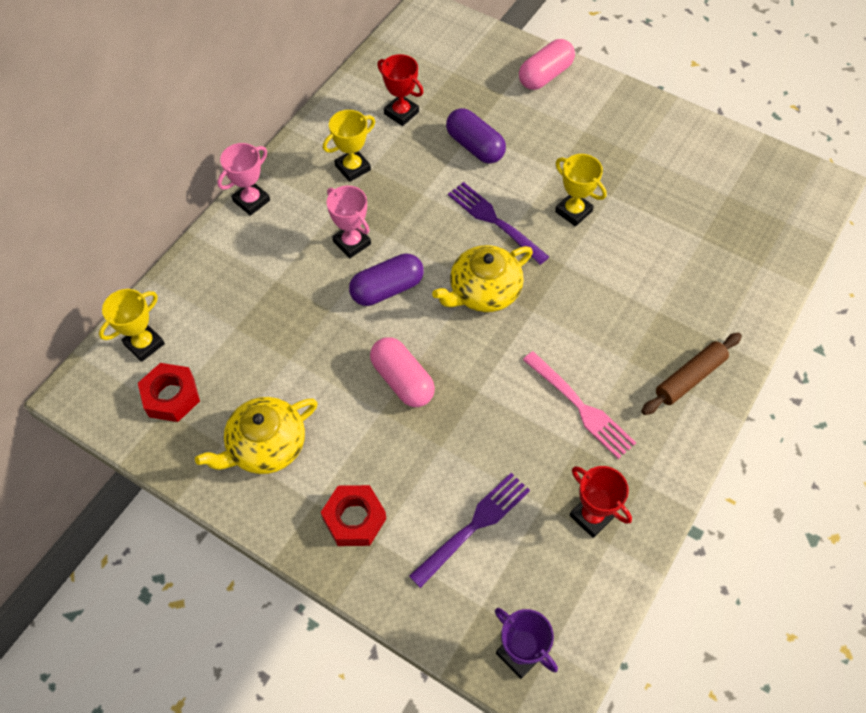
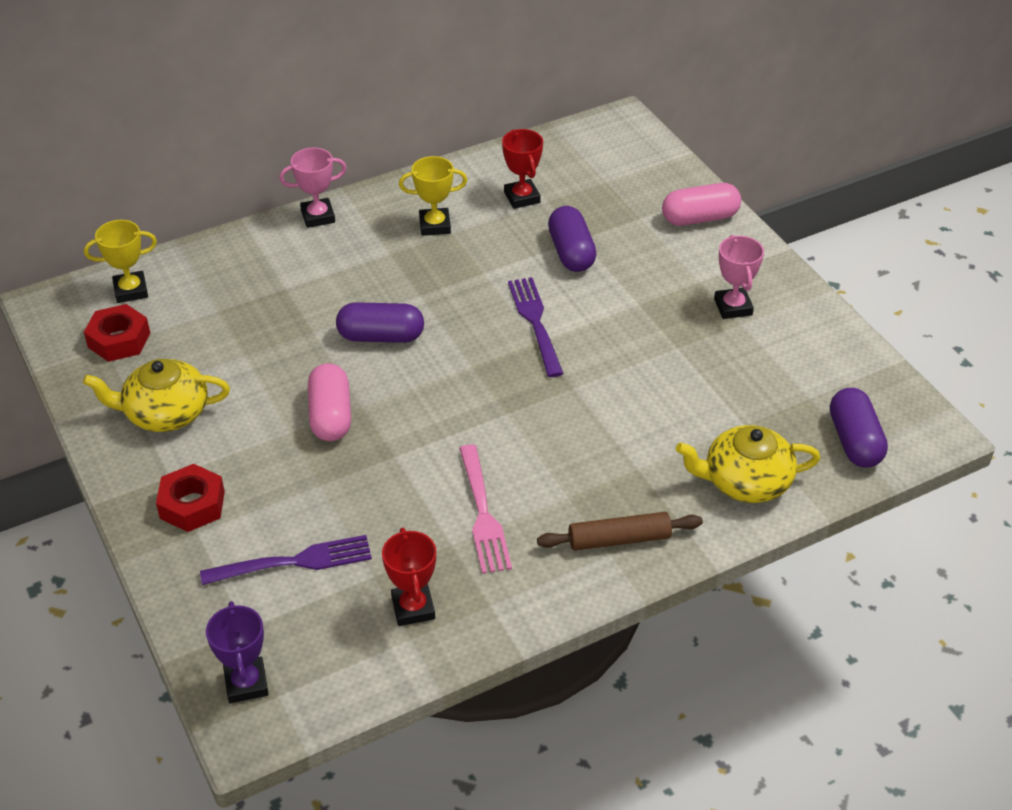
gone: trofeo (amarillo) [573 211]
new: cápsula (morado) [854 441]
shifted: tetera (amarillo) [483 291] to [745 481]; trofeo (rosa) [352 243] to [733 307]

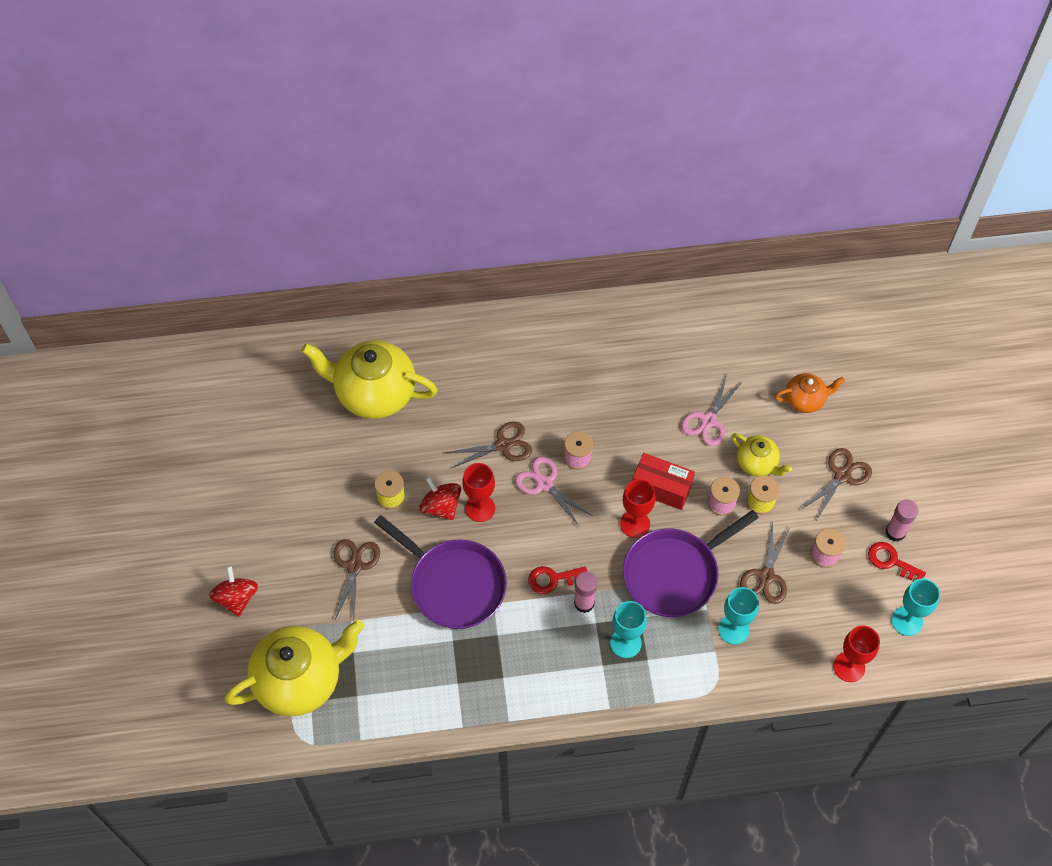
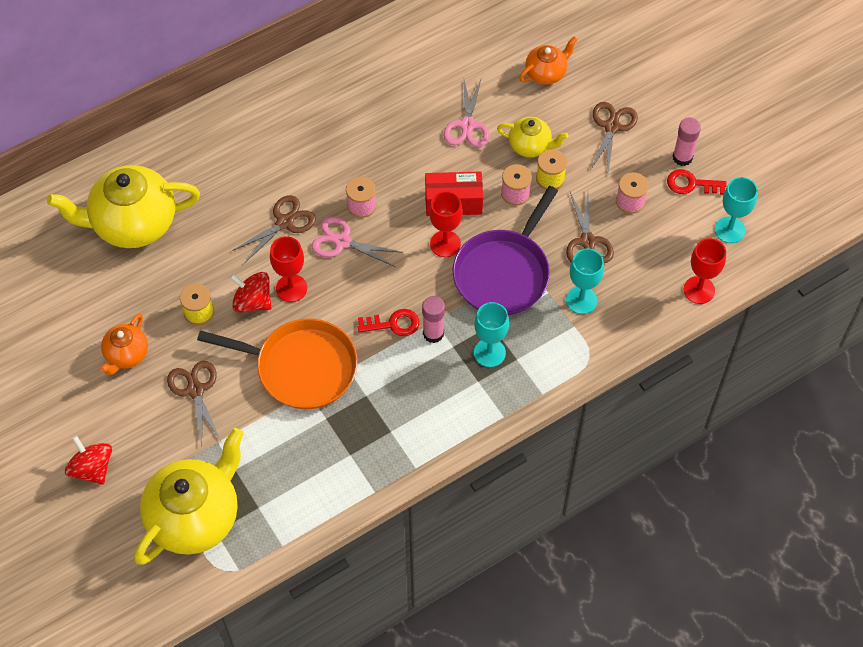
new: tetera (naranja) [126 355]
repainted: sartén (morado) [454 584] to sartén (naranja) [301 367]
rotated: llave (rojo) [553 579] = [393 324] 150 degrees counterclockwise

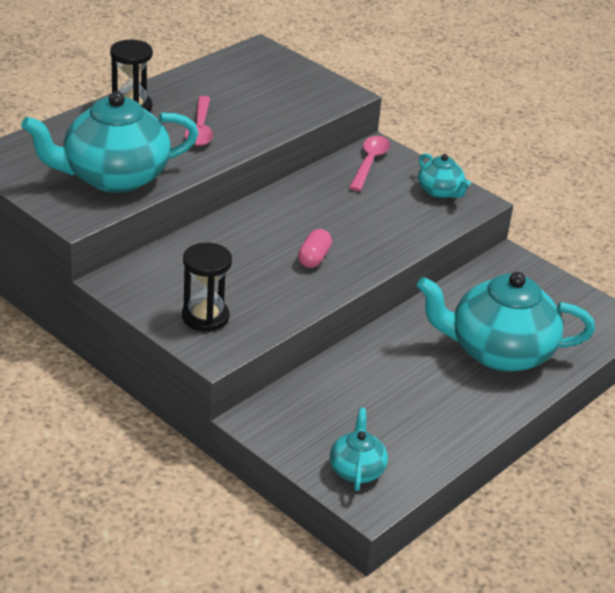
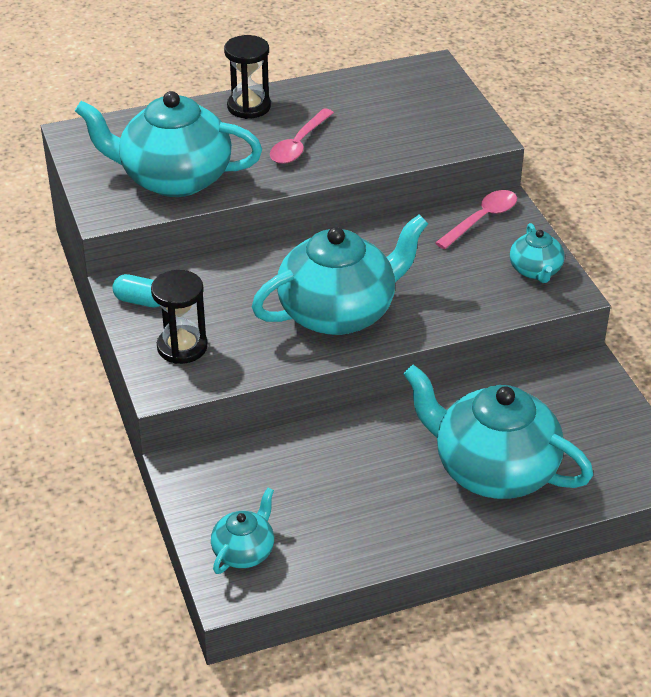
new: cápsula (turquesa) [141 301]
swapped: cápsula (rosa) [314 258] to tetera (turquesa) [339 312]

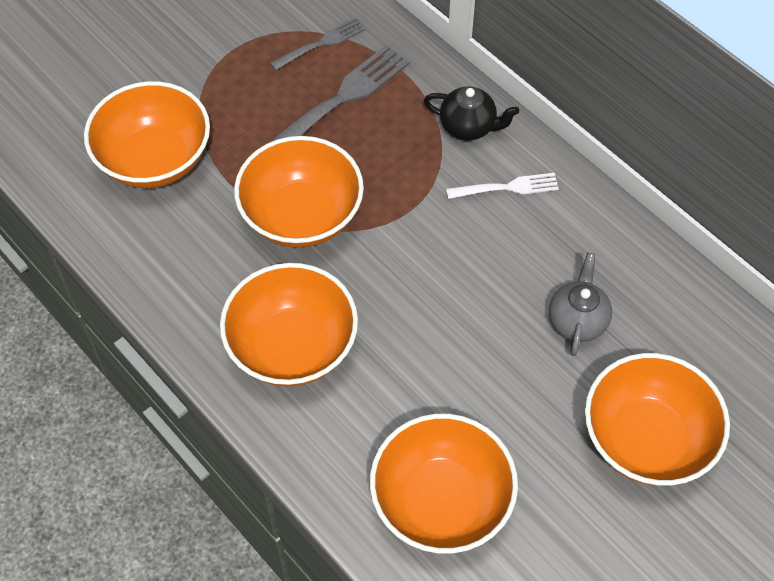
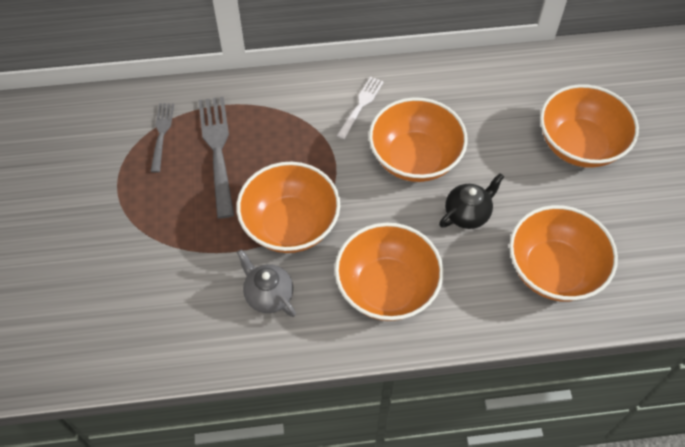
shifted: tetera (gris) [577 321] to [268 295]; cuenco (naranja) [155 159] to [415 158]; tetera (negro) [468 127] to [467 214]

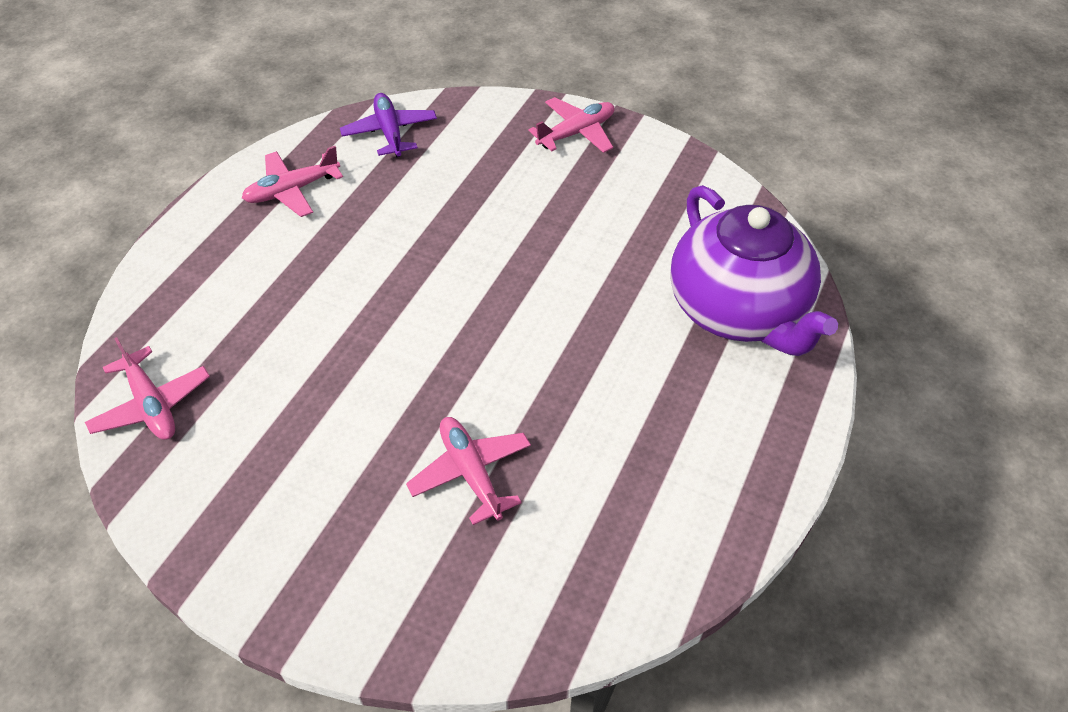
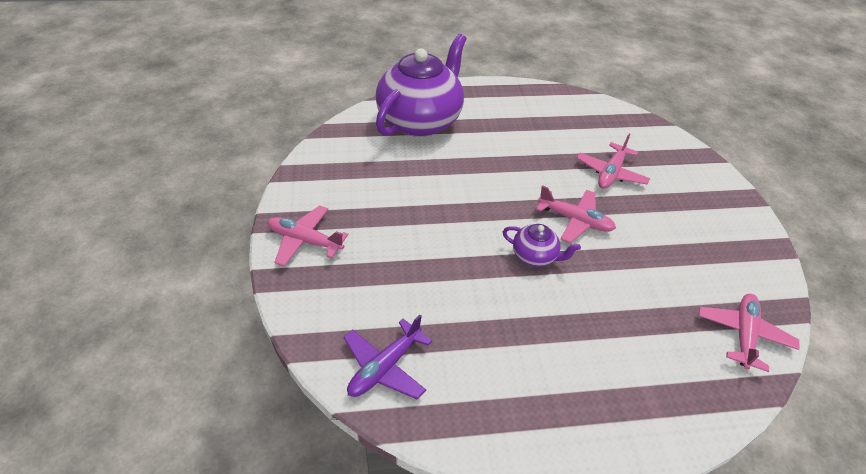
new: tetera (morado) [535 256]
shifted: avión (rosa) [292 190] to [575 220]

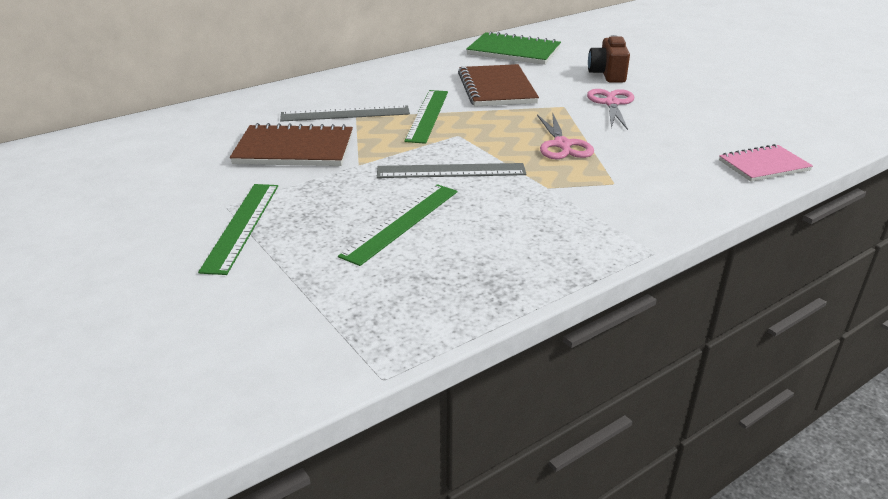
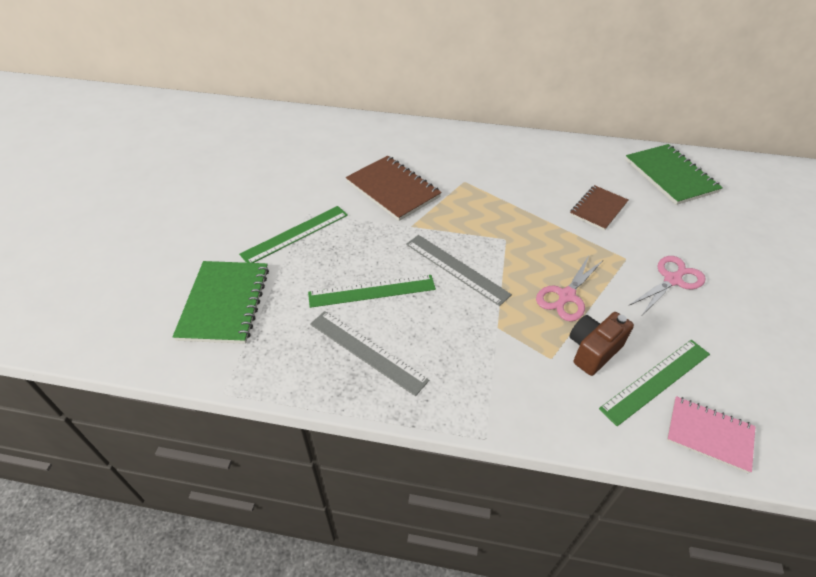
new: cuaderno (verde) [225 303]
shifted: regla (gris) [345 114] to [367 351]; cámara (marrón) [607 74] to [593 350]; regla (verde) [427 115] to [656 381]
scaled: cuaderno (marrón) [496 88] = [598 209] x0.65

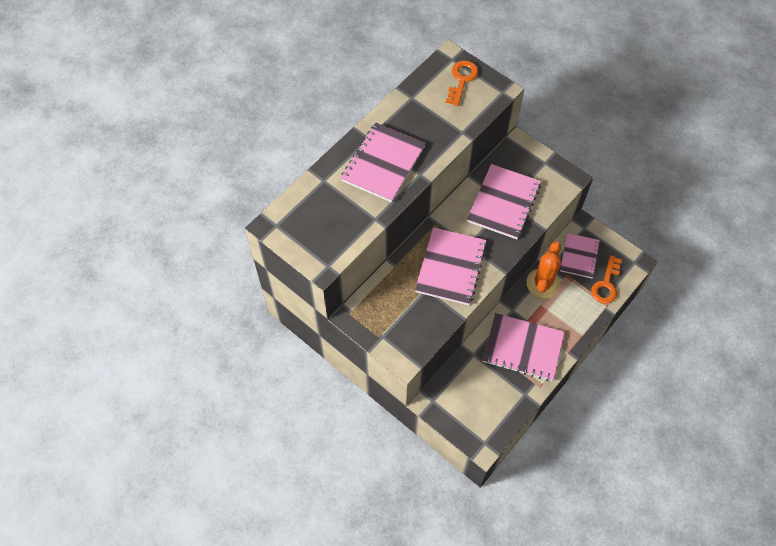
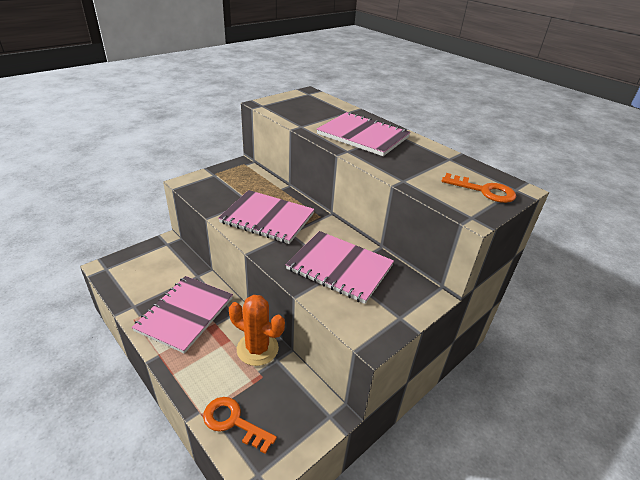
gone: cuaderno (rosa) [579 256]

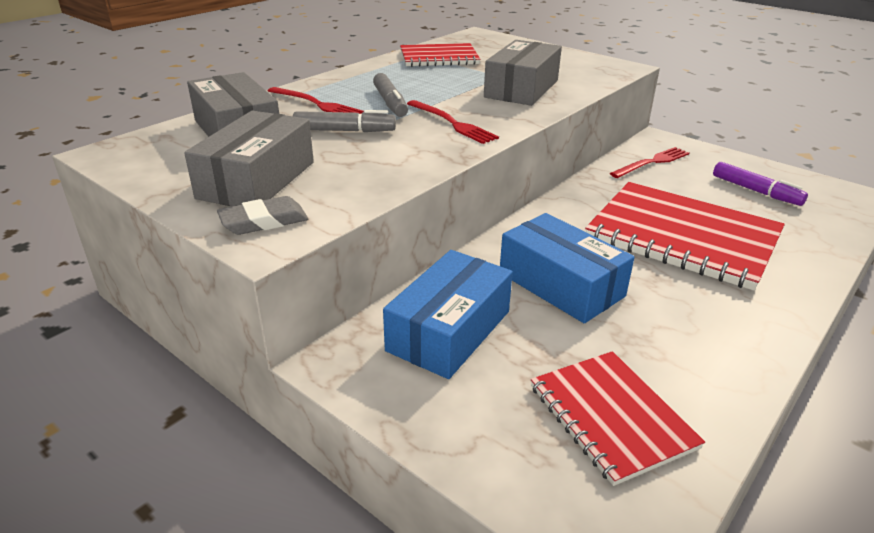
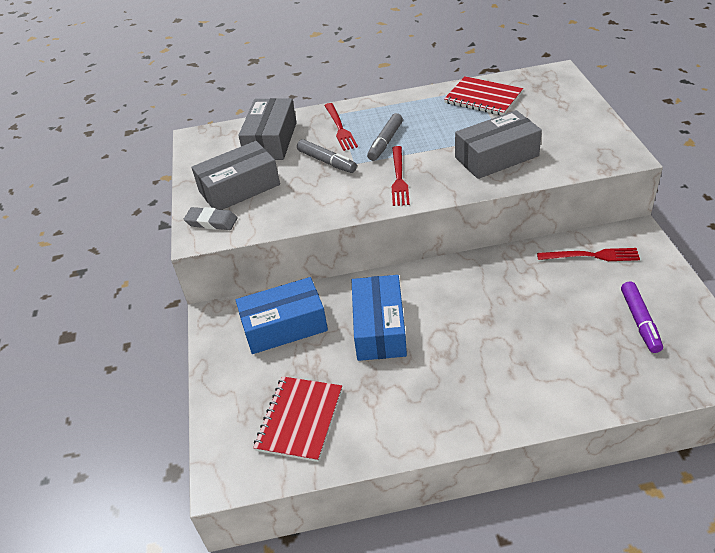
gone: cuaderno (rojo) [682 237]

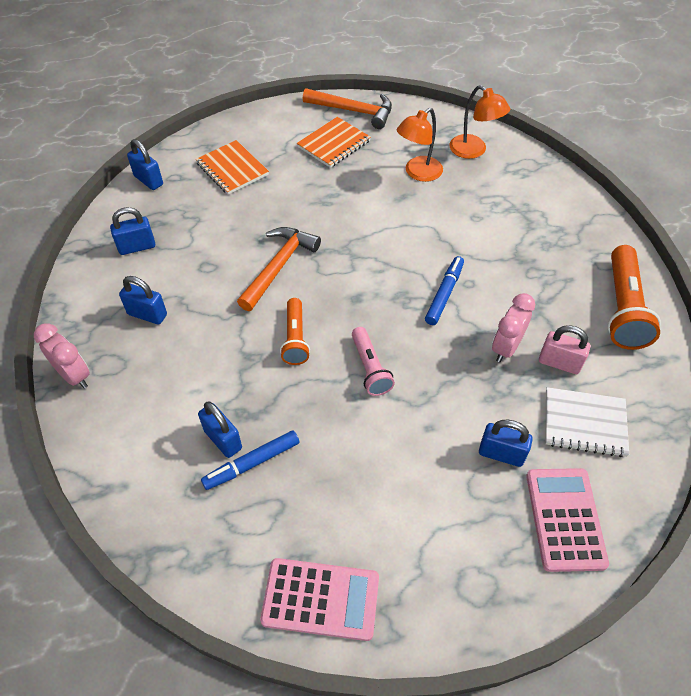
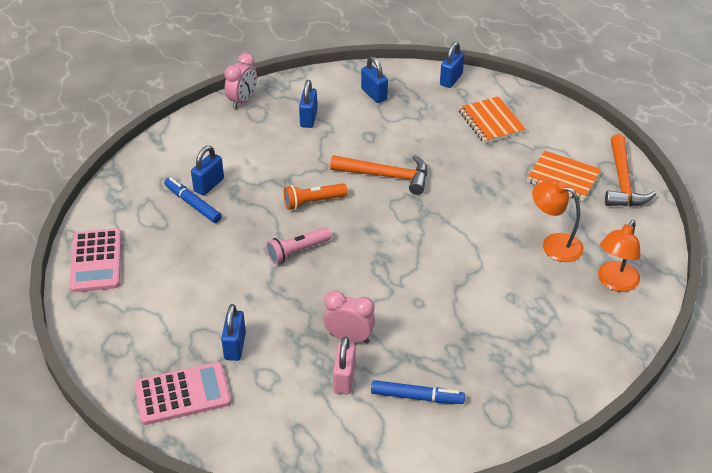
gone: cuaderno (blanco) [584 423]; lámpara de mano (naranja) [623 308]
shifted: rotulador (azul) [444 294] to [417 397]
rotated: cuaderno (naranja) [232 169] = [491 121] 60 degrees counterclockwise

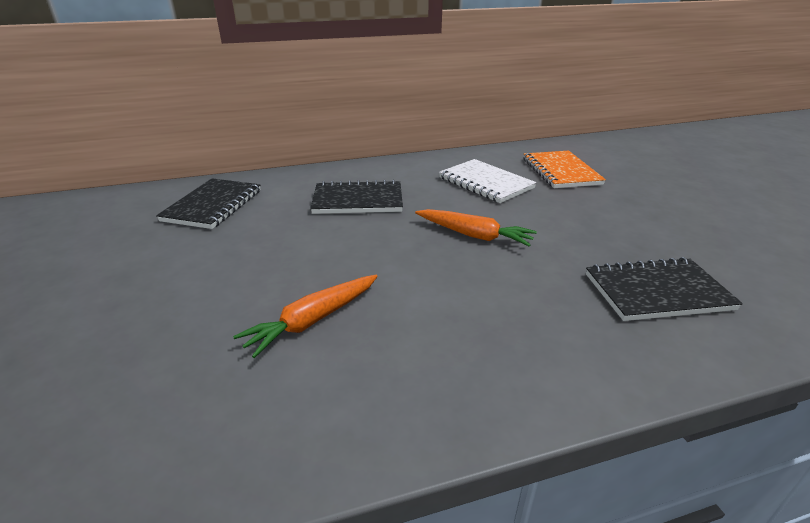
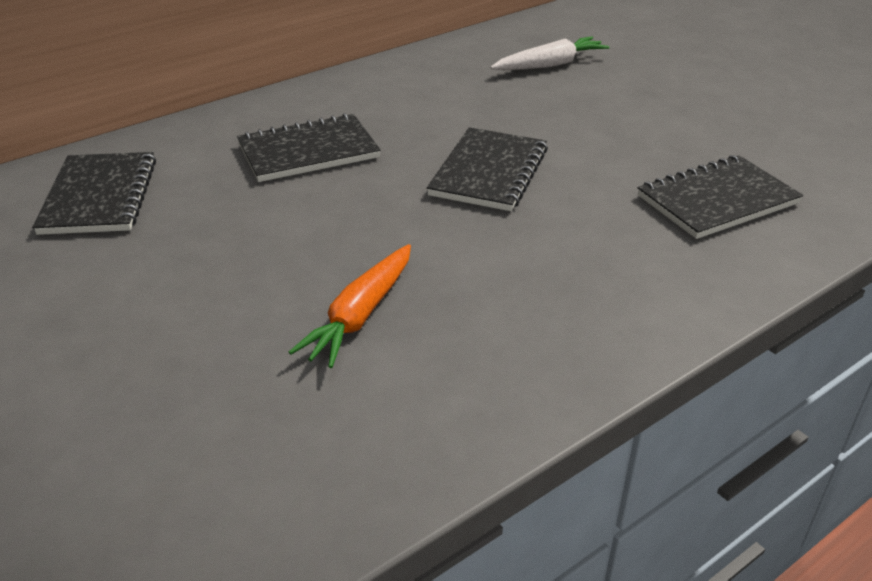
gone: cuaderno (blanco) [485 183]
swapped: zanahoria (naranja) [474 235] to cuaderno (negro) [489 172]; cuaderno (naranja) [561 171] to zanahoria (blanco) [550 65]

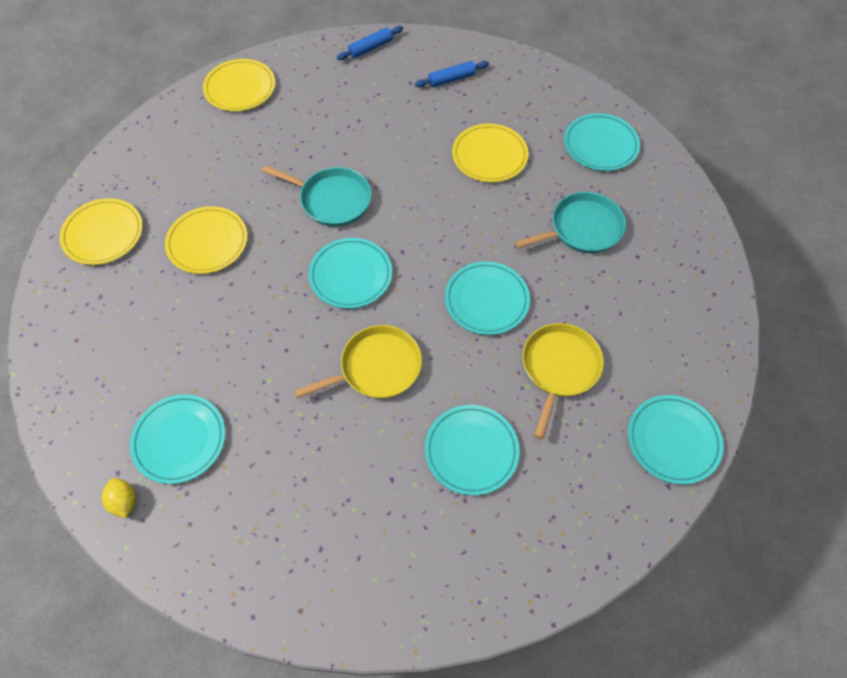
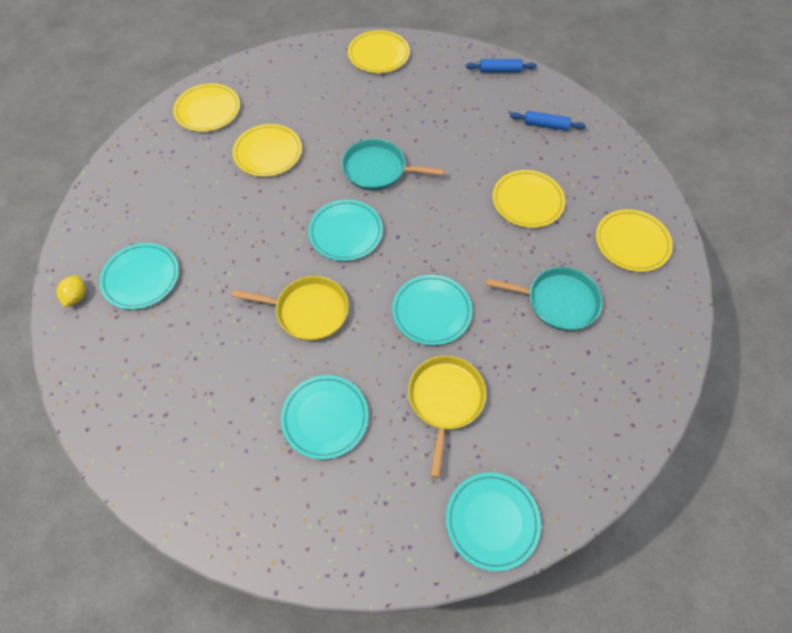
repainted: plato (turquesa) [600 145] to plato (amarillo) [632 242]
rotated: sartén (turquesa) [332 200] = [378 169] 135 degrees clockwise; sartén (amarillo) [559 368] = [445 400] 45 degrees counterclockwise

